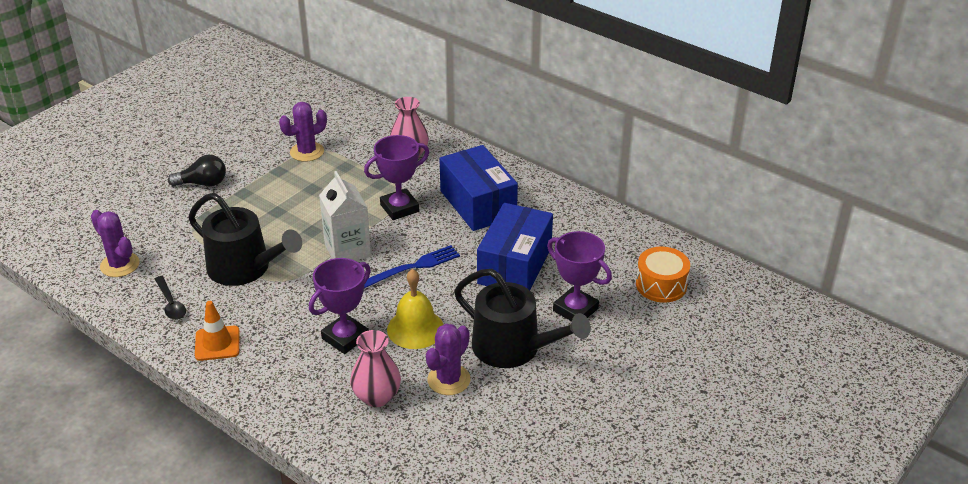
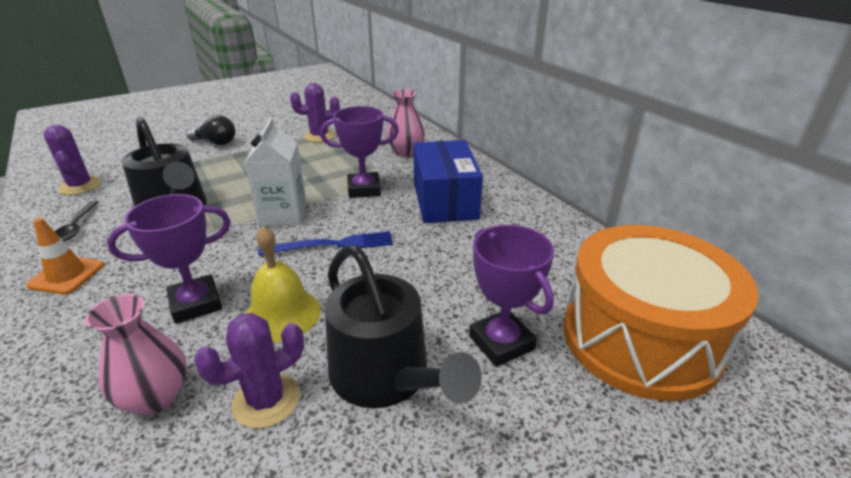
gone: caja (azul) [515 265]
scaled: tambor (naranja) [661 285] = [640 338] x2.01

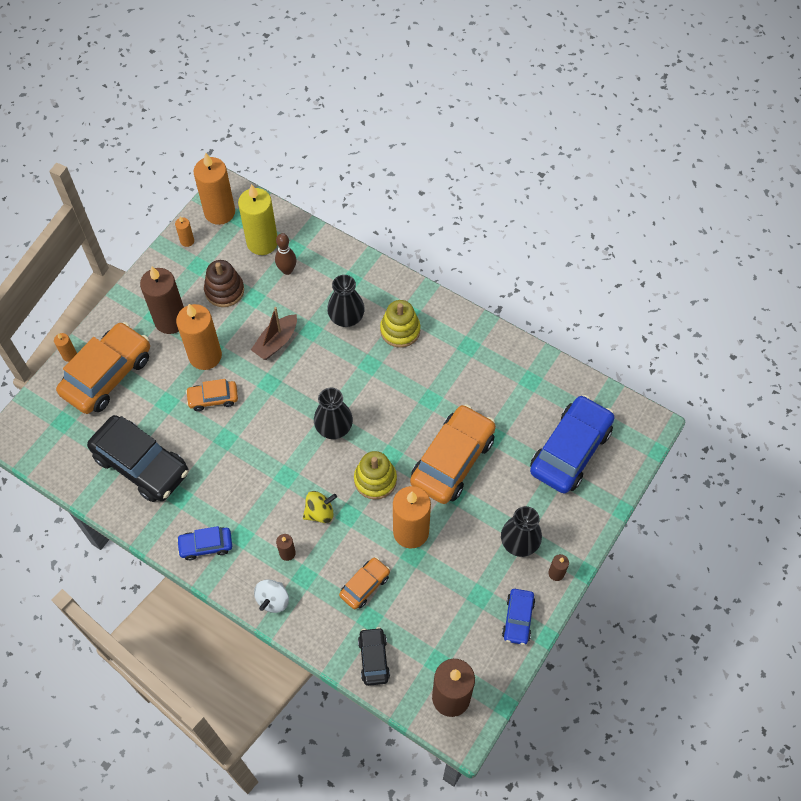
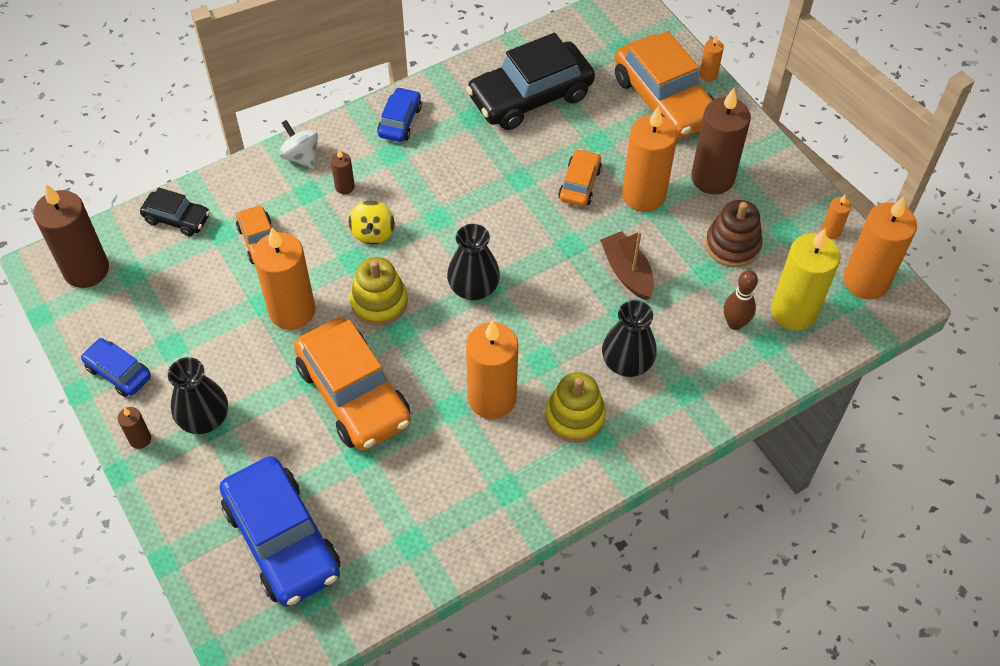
new: vela (naranja) [492 398]

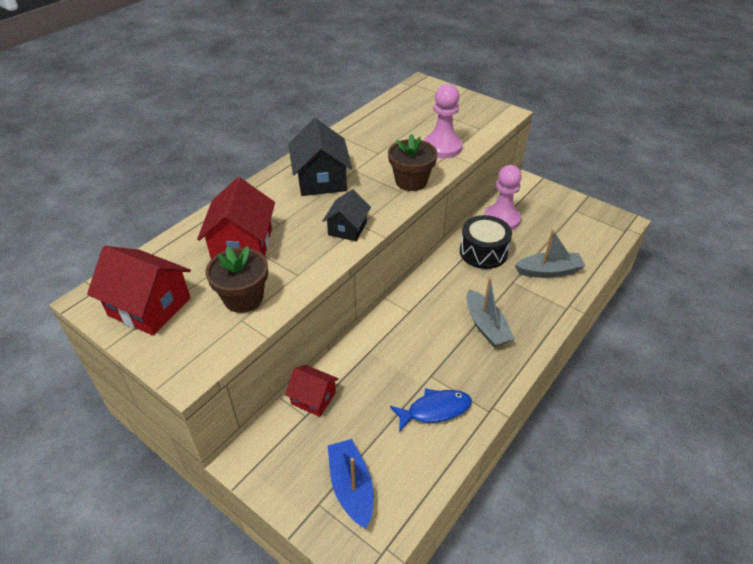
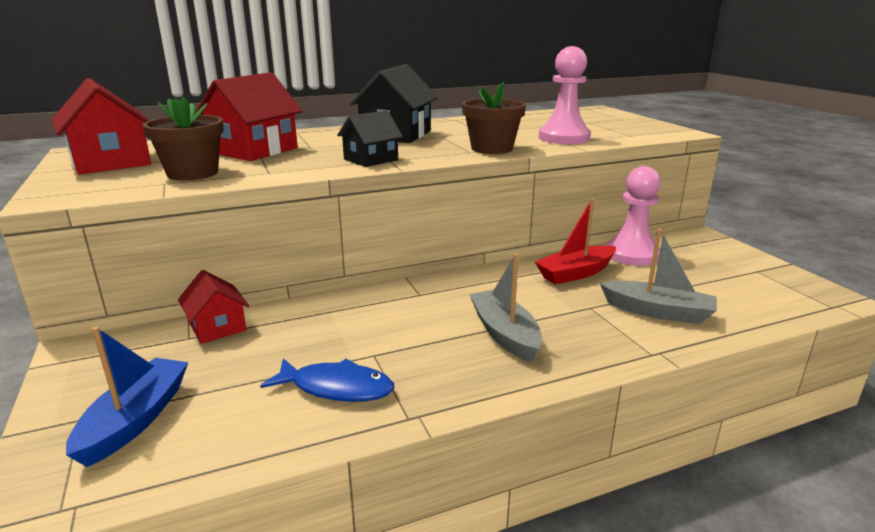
swapped: tambor (negro) [483 252] to barco (rojo) [575 273]
rotated: barco (gris) [486 326] = [505 334] 150 degrees clockwise

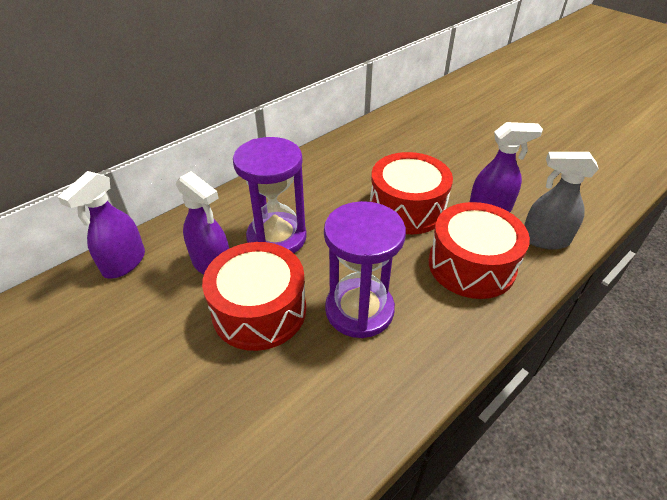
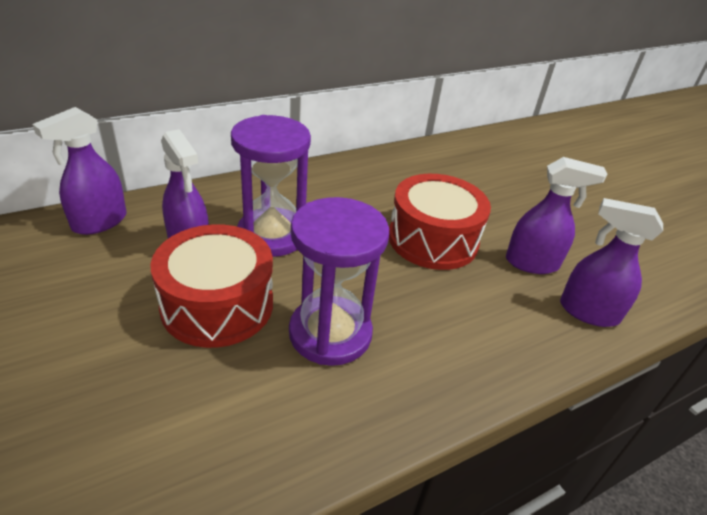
gone: tambor (rojo) [471 265]
repainted: pulverizador (gris) [544 239] to pulverizador (morado) [588 312]

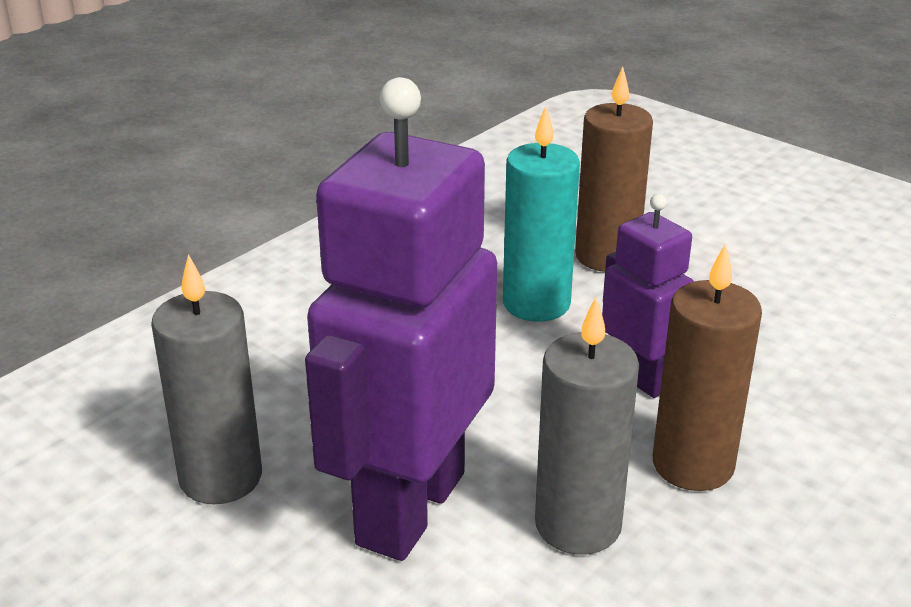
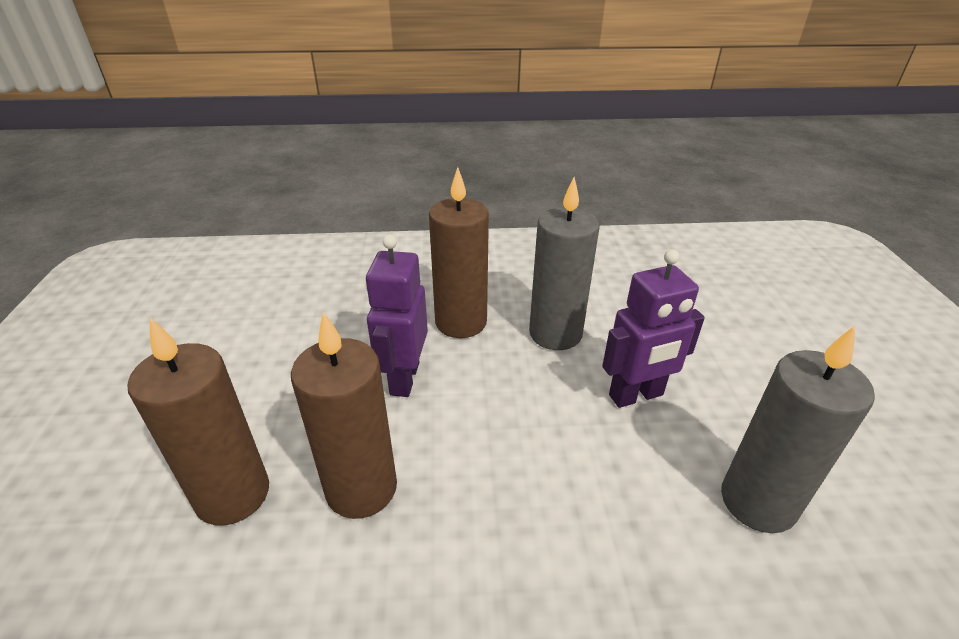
repainted: vela (turquesa) [536 304] to vela (marrón) [361 488]
scaled: robot (morado) [409 508] = [636 395] x0.52

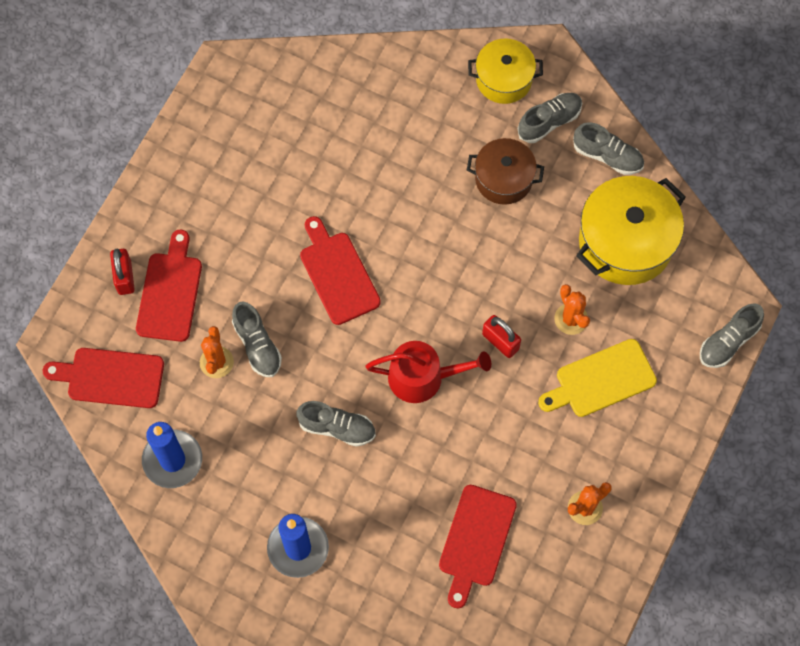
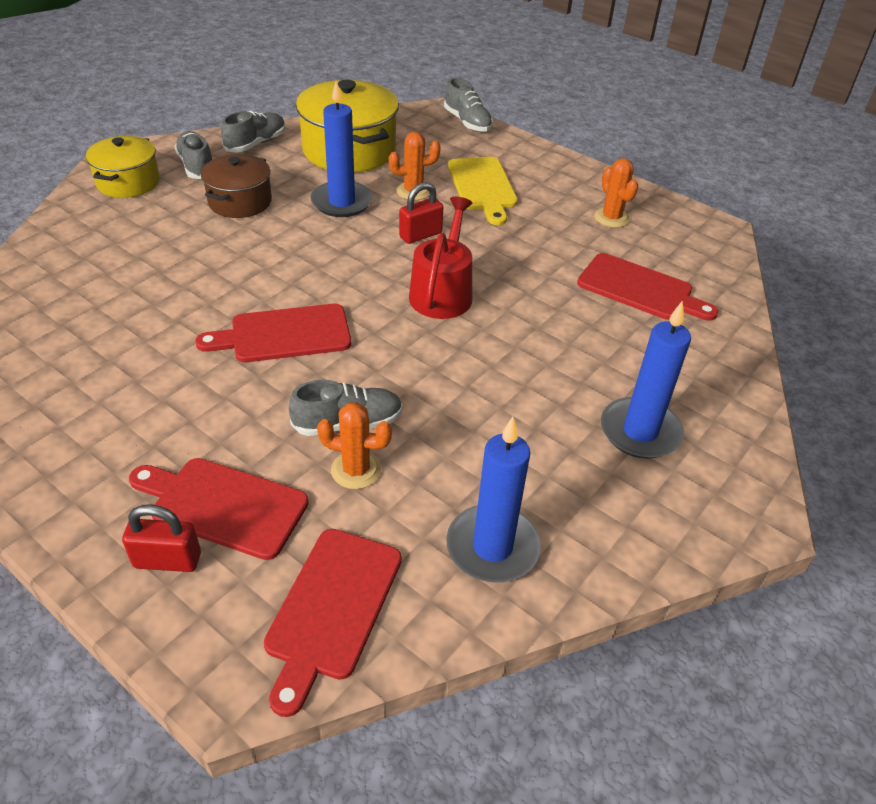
gone: zapato (gris) [337 427]
new: vela (azul) [342 202]

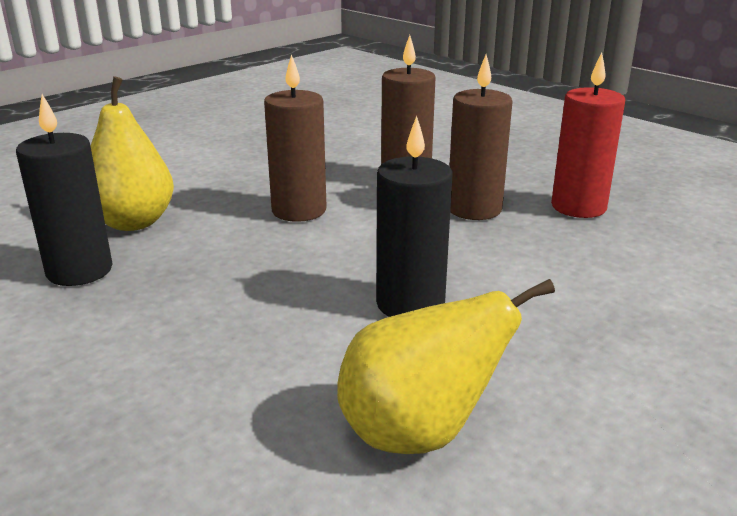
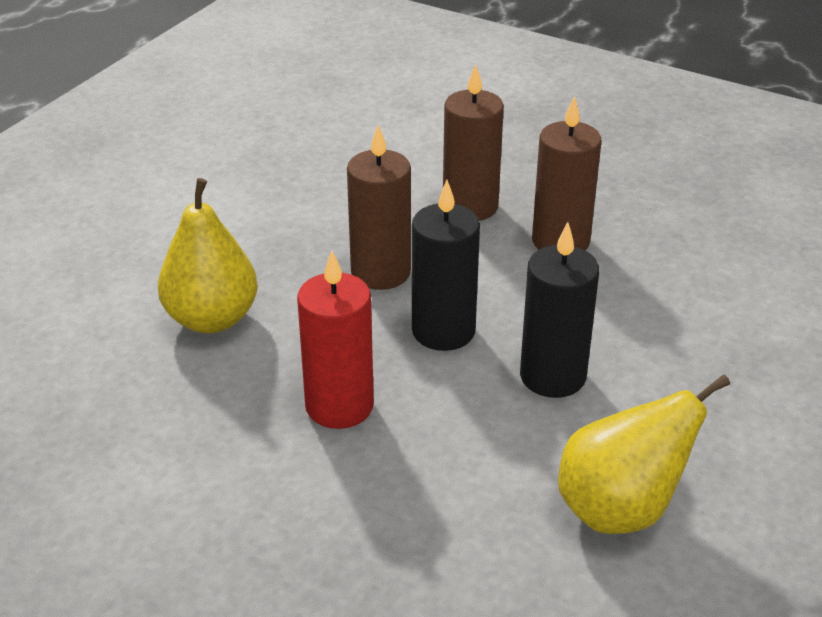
shifted: vela (rojo) [578 207] to [339 406]; vela (negro) [79 271] to [443 331]

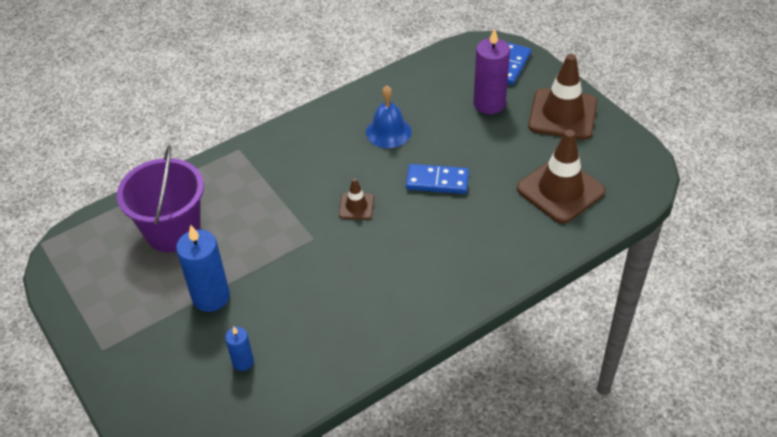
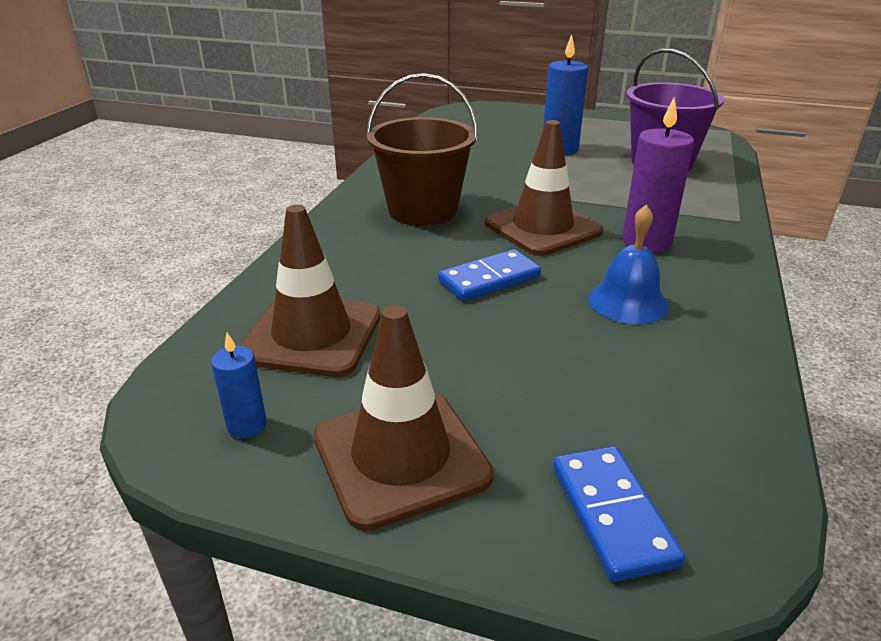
new: balde (marrón) [423 210]
shifted: vela (azul) [243 362] to [247 425]; vela (morado) [489 104] to [646 241]
scaled: cono de tráfico (marrón) [356 206] = [542 228] x2.04

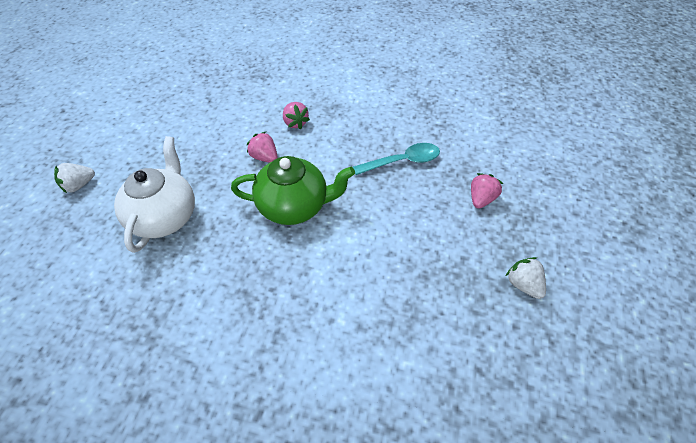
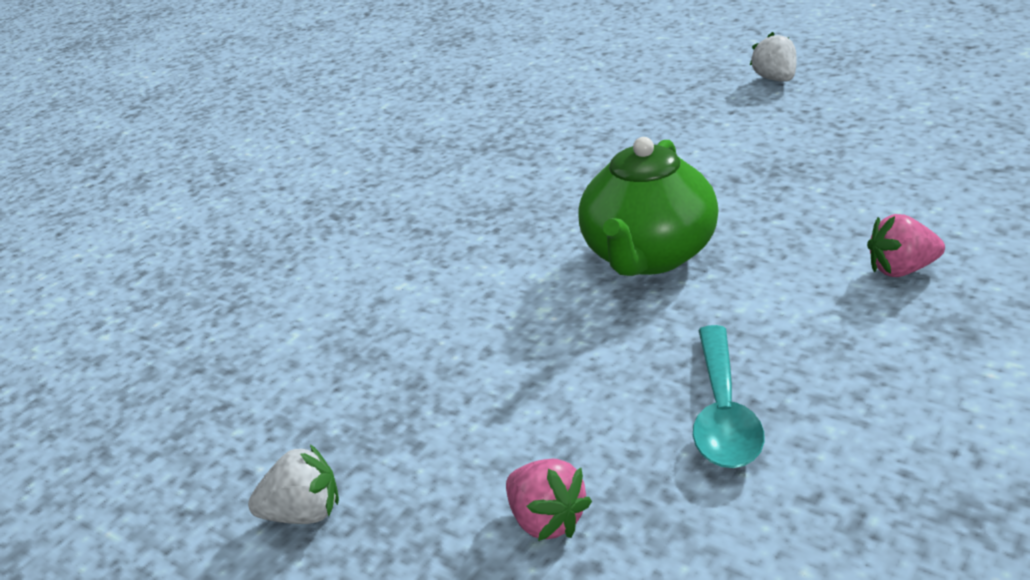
gone: tetera (blanco) [165 216]; fresa (rosa) [265 157]

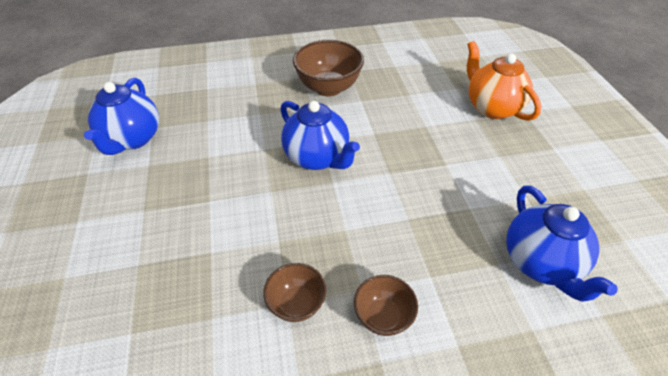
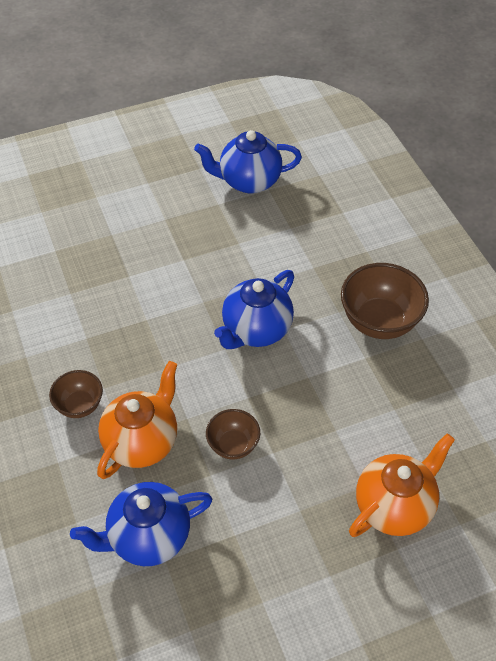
new: tetera (naranja) [142 442]
shifted: cuenco (marrón) [296 304] to [233 445]

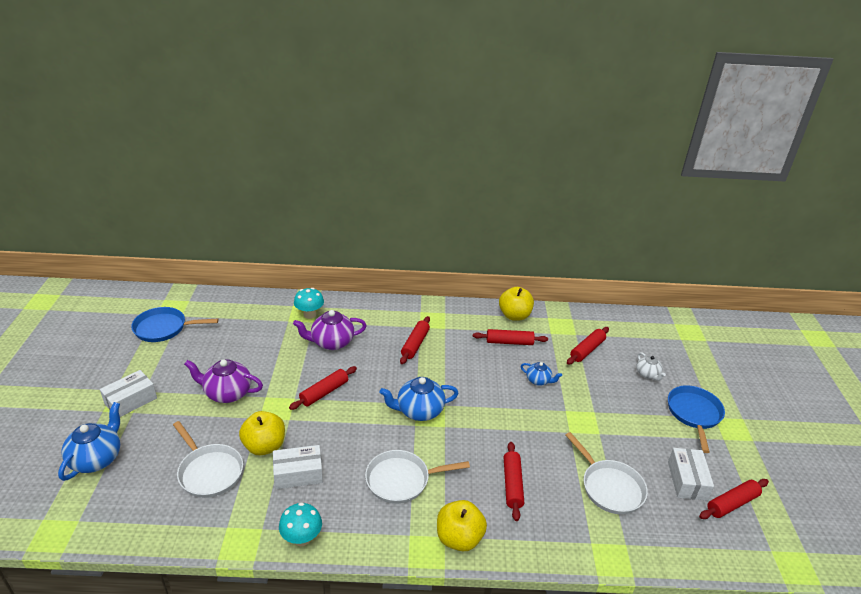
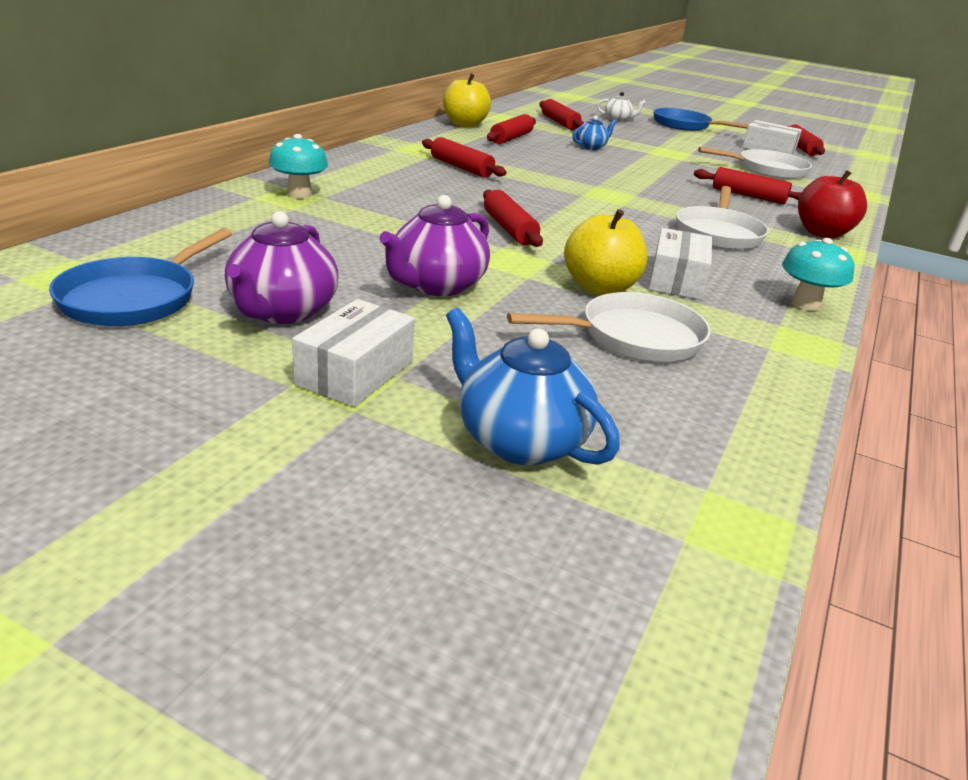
gone: tetera (azul) [419 411]
shifted: tetera (morado) [331 342] to [282 312]
repainted: manzana (amarillo) [459 538] to manzana (rojo) [822 233]
rotated: caja (blanco) [131 401] = [355 373] 45 degrees clockwise

